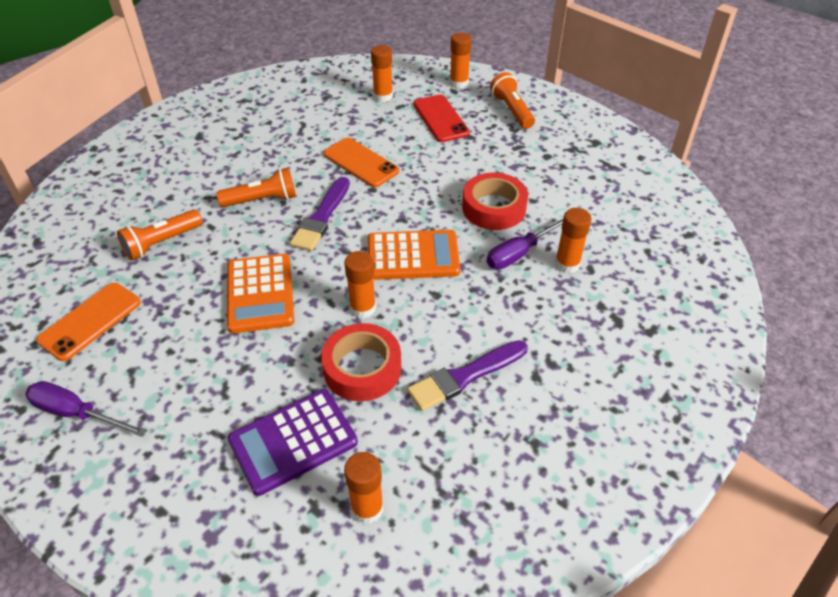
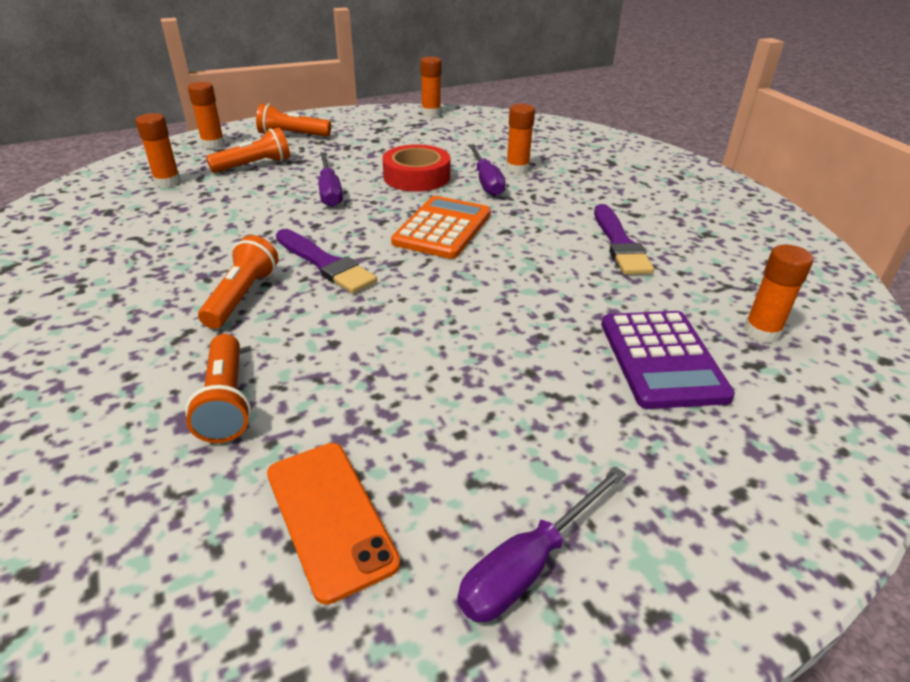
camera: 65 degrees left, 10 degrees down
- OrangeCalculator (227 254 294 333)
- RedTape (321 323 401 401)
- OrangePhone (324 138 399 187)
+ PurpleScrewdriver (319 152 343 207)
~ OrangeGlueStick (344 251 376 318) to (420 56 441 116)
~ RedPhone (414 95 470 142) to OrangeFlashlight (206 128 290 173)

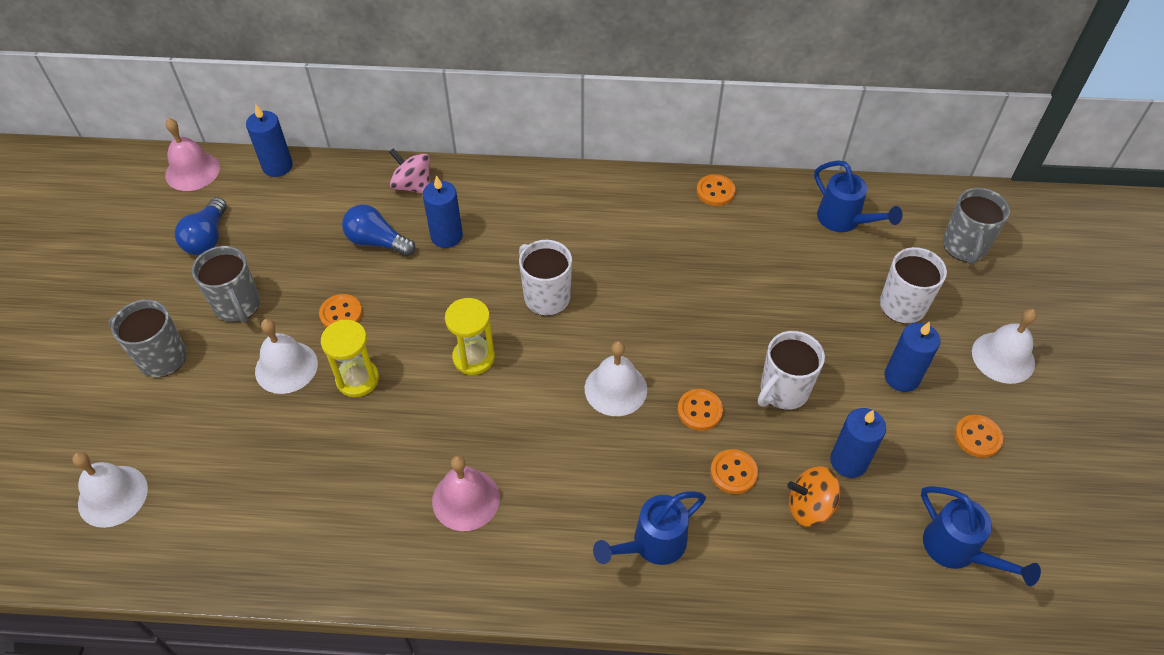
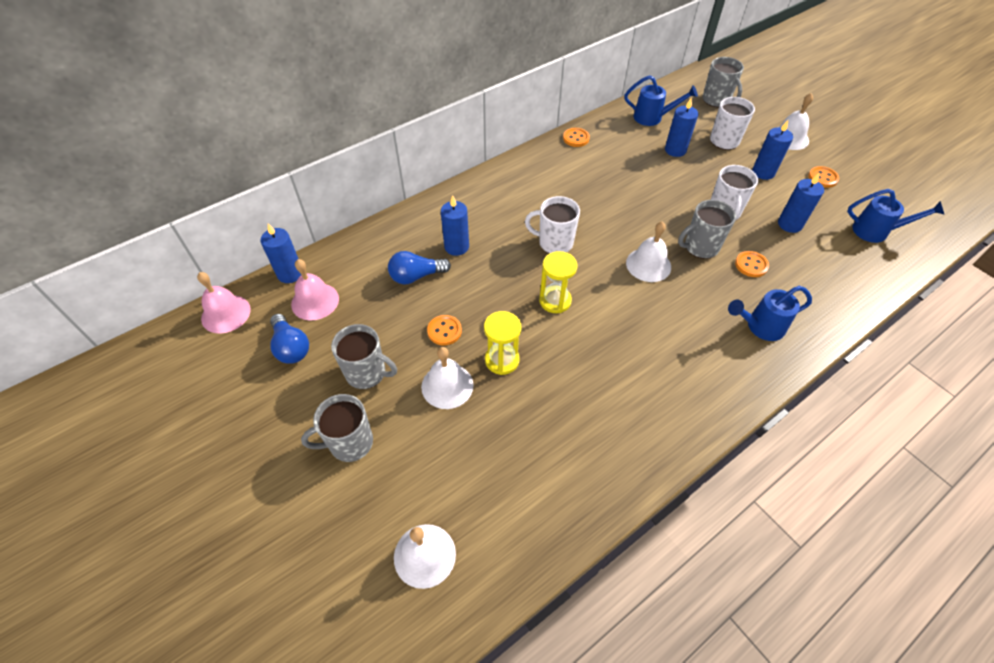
camera: 40 degrees left, 0 degrees up
- PinkSpinningTop (389 148 430 194)
- OrangeSpinningTop (787 466 840 527)
+ BlueCandle (665 97 698 157)
~ PinkBell (432 455 500 531) to (291 259 339 321)
~ OrangeButton (678 389 723 431) to GreyMug (678 200 736 259)
~ BlueWateringCan (593 491 706 565) = (728 286 812 341) 60 degrees clockwise

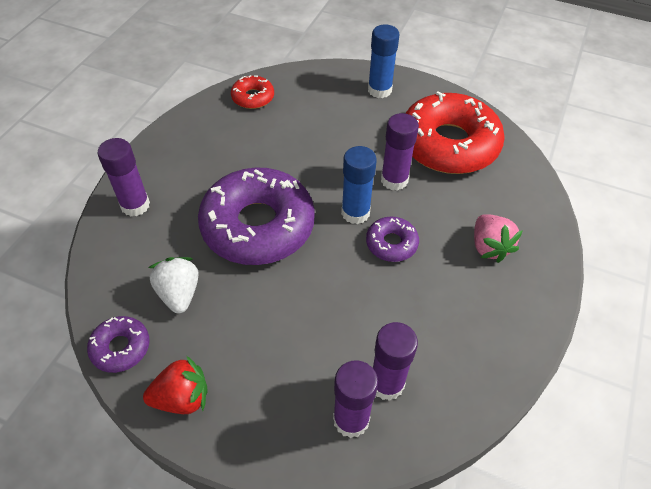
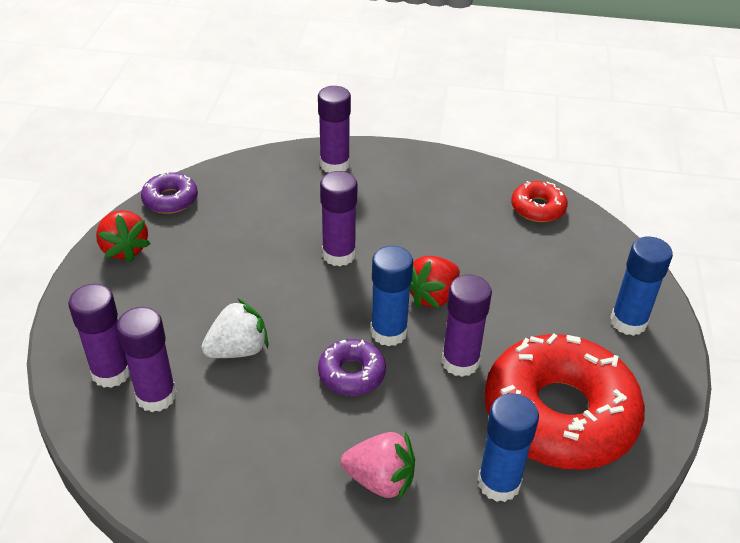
camera: 75 degrees right, 10 degrees down
+ RedStrawberry (410 256 460 309)
+ BlueGlueStick (478 393 539 502)
~ WhiteStrawberry (148 257 199 313) to (201 299 269 358)
~ PurpleDonut (198 167 315 265) to PurpleGlueStick (320 171 357 266)
~ PinkStrawberry (474 214 523 263) = (341 431 415 501) 135 degrees counterclockwise

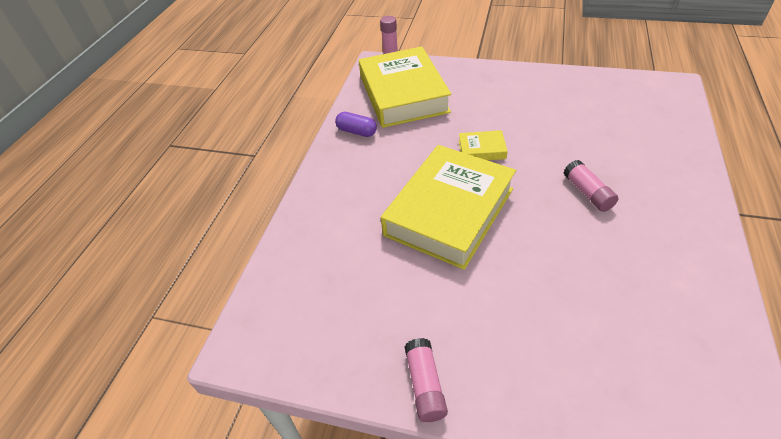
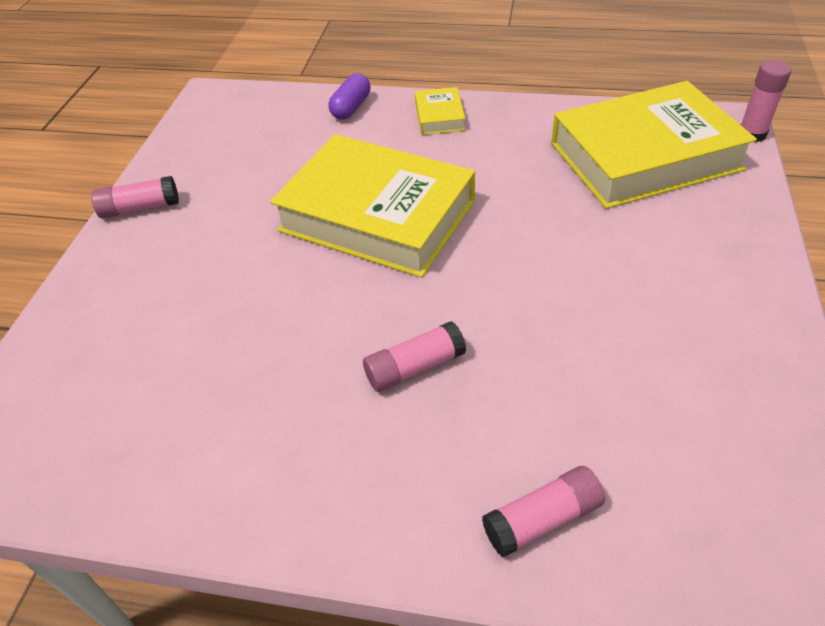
camera: 85 degrees right, 0 degrees up
+ PinkGlueStick (482 466 605 557)
~ PurpleCapsule (335 112 377 137) to (329 74 370 120)
~ YellowBook (459 130 508 160) to (415 87 465 135)

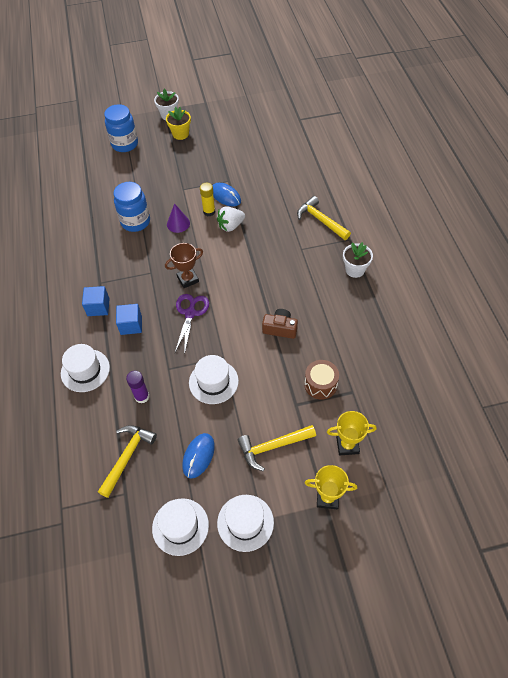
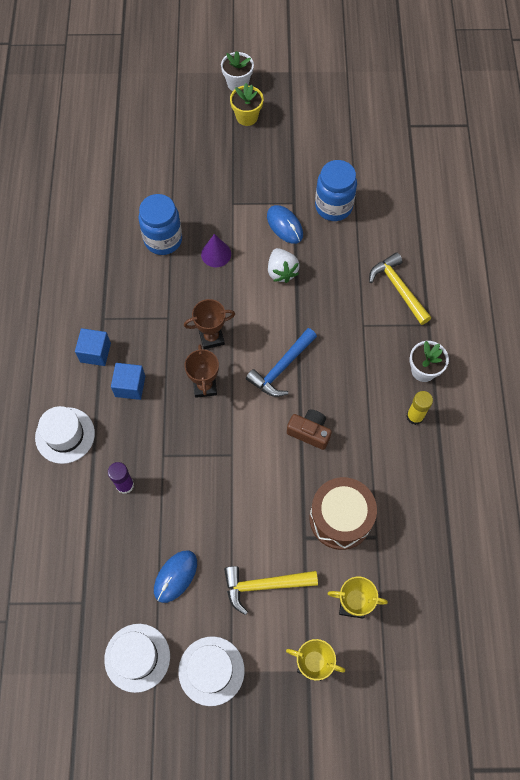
camera: 10 degrees right, 10 degrees up
- YellowHammer (98 425 157 498)
- WhiteHat (189 355 239 404)
+ BlueHammer (246 328 317 397)
~ BlueJar (104 104 138 152) to (315 160 357 221)
~ YellowGlueStick (200 183 215 216) to (406 391 433 425)
~ PurpleScissors (175 294 209 355) to BrownTrophy (184 344 219 398)
~ WhiteStrawberry (217 206 245 232) = (268 248 300 283) 90 degrees counterclockwise
~ BrownDrum (304 360 339 400) = (310 477 377 550) x1.54

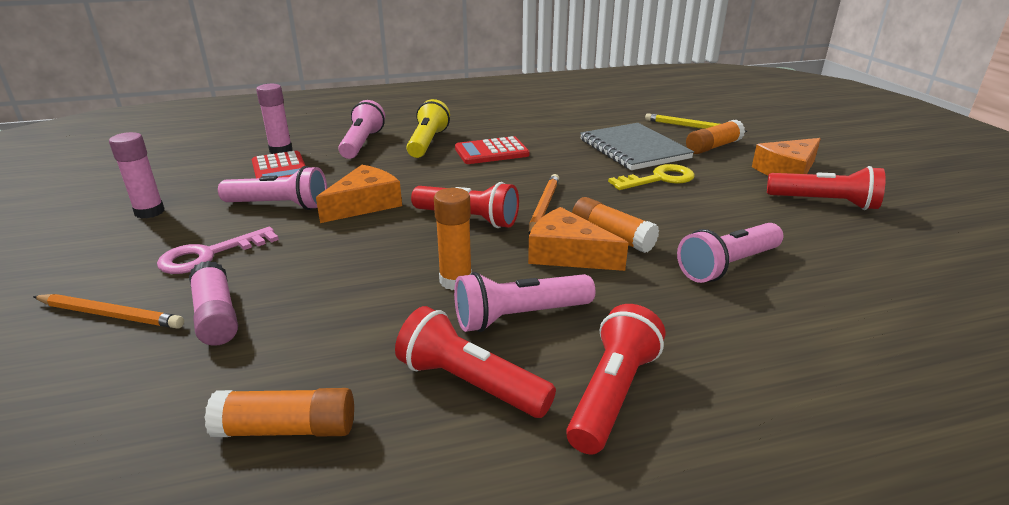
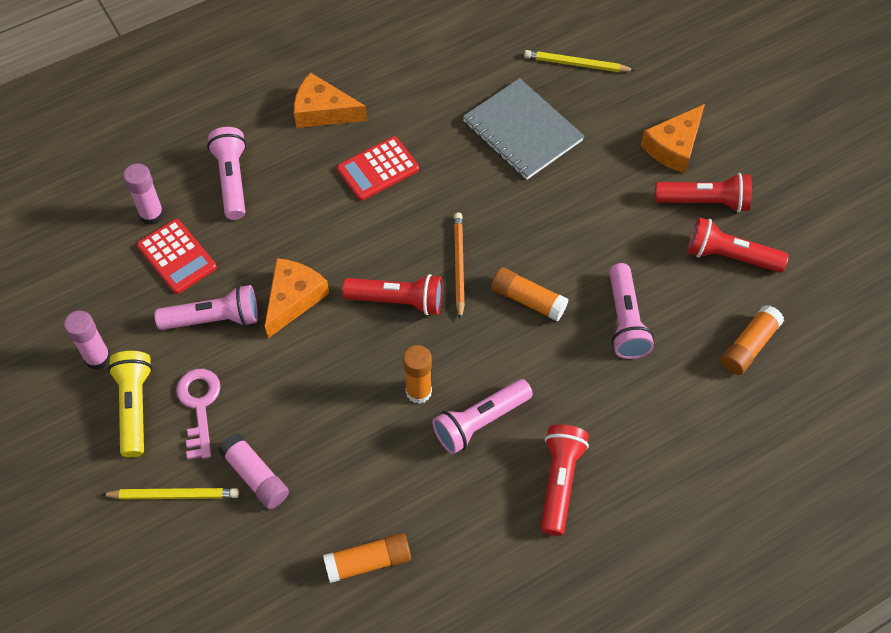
camera: 15 degrees left, 30 degrees up
- YellowKey (608 164 695 190)
~ RedFlashlight (395 306 556 418) to (687 217 789 273)
~ YellowFlashlight (406 99 450 158) to (108 351 152 457)
~ OrangeCheese (528 207 628 271) to (294 72 367 128)
~ OrangeGlueStick (686 120 745 154) to (721 305 784 375)
~ OrangePencil (33 294 184 329) to YellowPencil (101 488 239 500)
~ PinkKey (157 227 279 274) = (176 369 221 459) 135 degrees clockwise
~ PinkFlashlight (677 223 783 283) = (609 263 654 359) 45 degrees counterclockwise

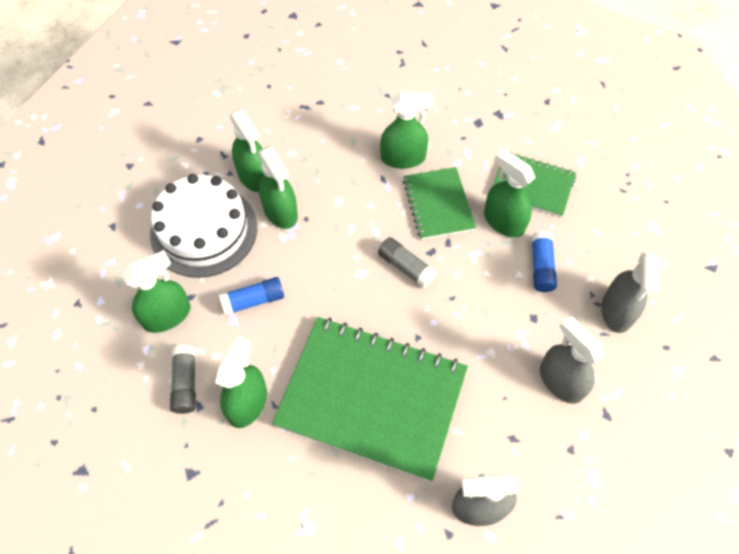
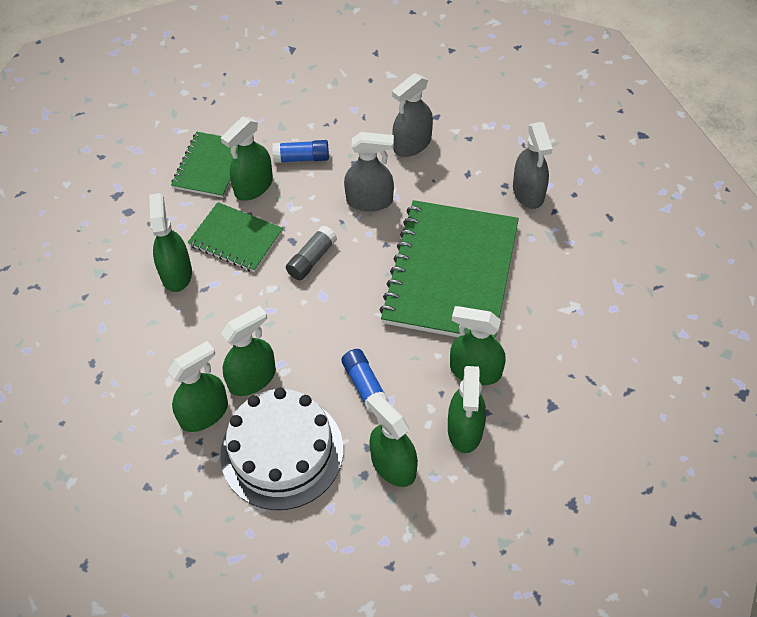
camera: 95 degrees left, 5 degrees down
~ GreySprayBottle (601 252 660 333) to (344 132 394 212)
~ GreyGlueStick (170 345 196 414) to GreenSprayBottle (448 366 486 453)
~ GreenNotebook (403 167 476 240) = (188 202 283 272) 45 degrees clockwise

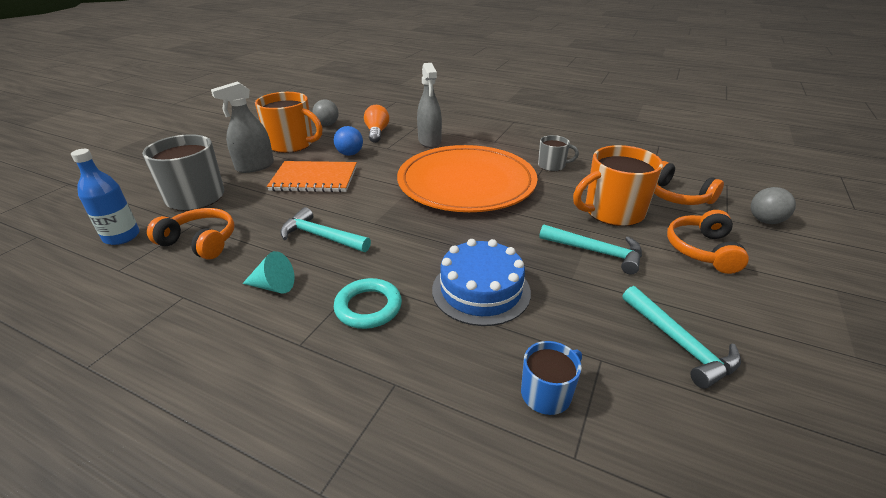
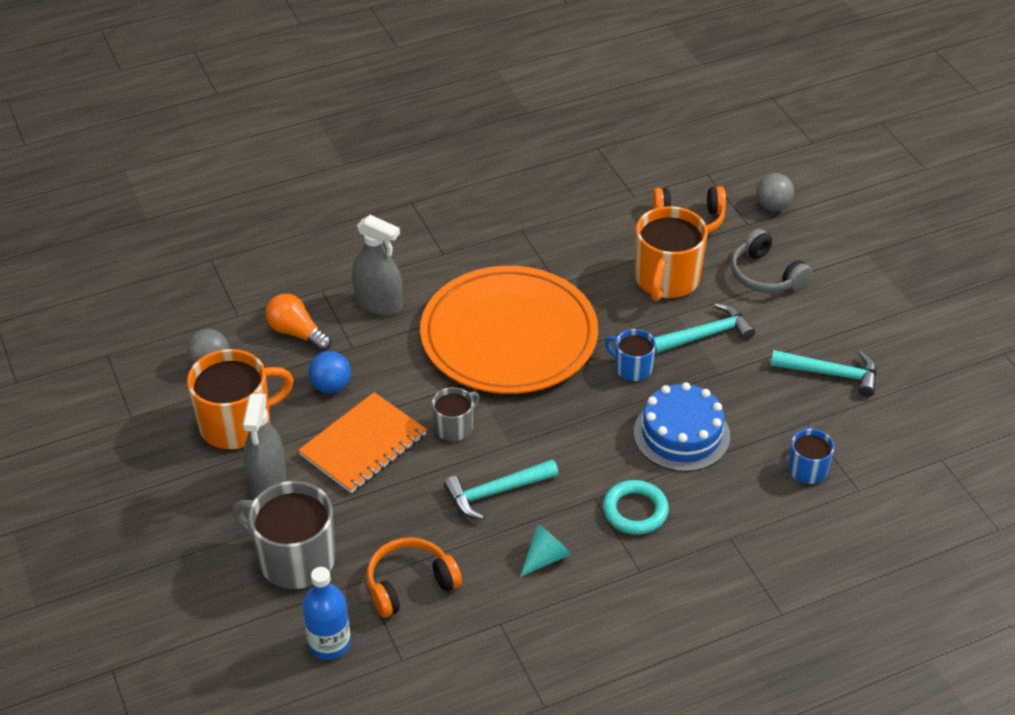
camera: 50 degrees left, 10 degrees up
+ BlueMug (605 329 656 381)
~ GreyMug (538 135 579 171) to (432 387 479 441)
~ OrangeHeadphones (667 210 749 274) to GreyHeadphones (731 229 812 293)

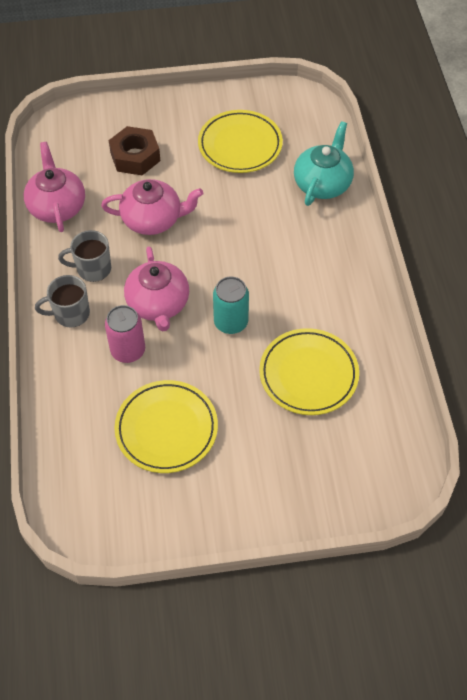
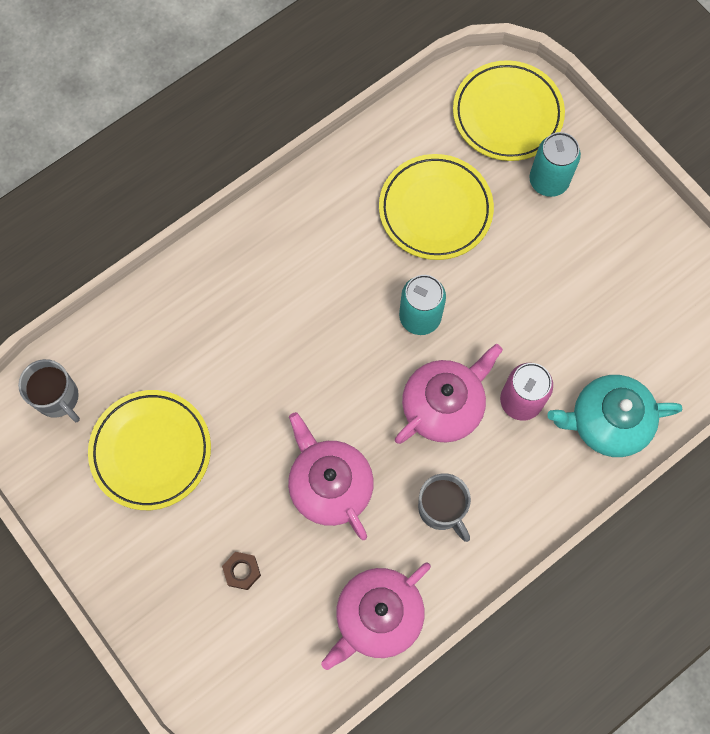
camera: 120 degrees left, 15 degrees up
+ TurquoiseCan (529 132 581 197)
~ GreyMug (35 275 90 328) to (18 359 80 422)
~ YellowPlate (114 380 218 473) to (453 60 565 161)
~ TurquoiseTeapot (294 121 354 206) to (548 375 682 457)
~ BrownNut (108 126 160 175) = (222 552 261 590) x0.50

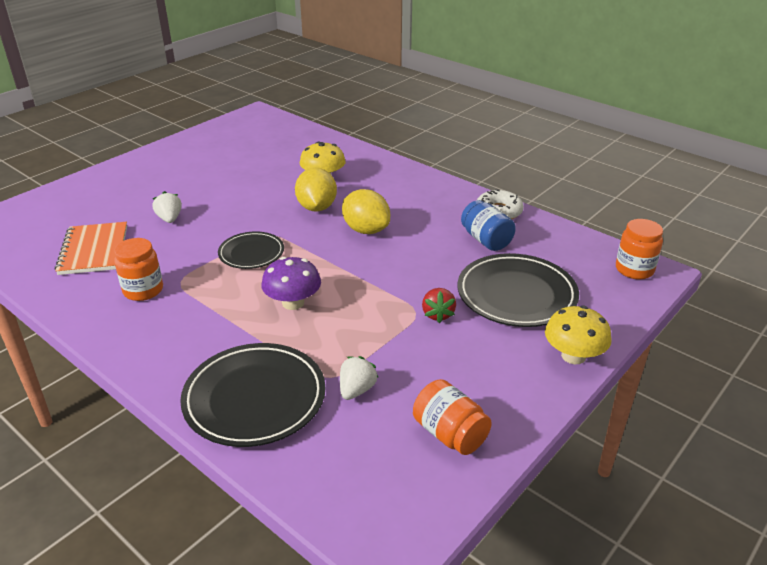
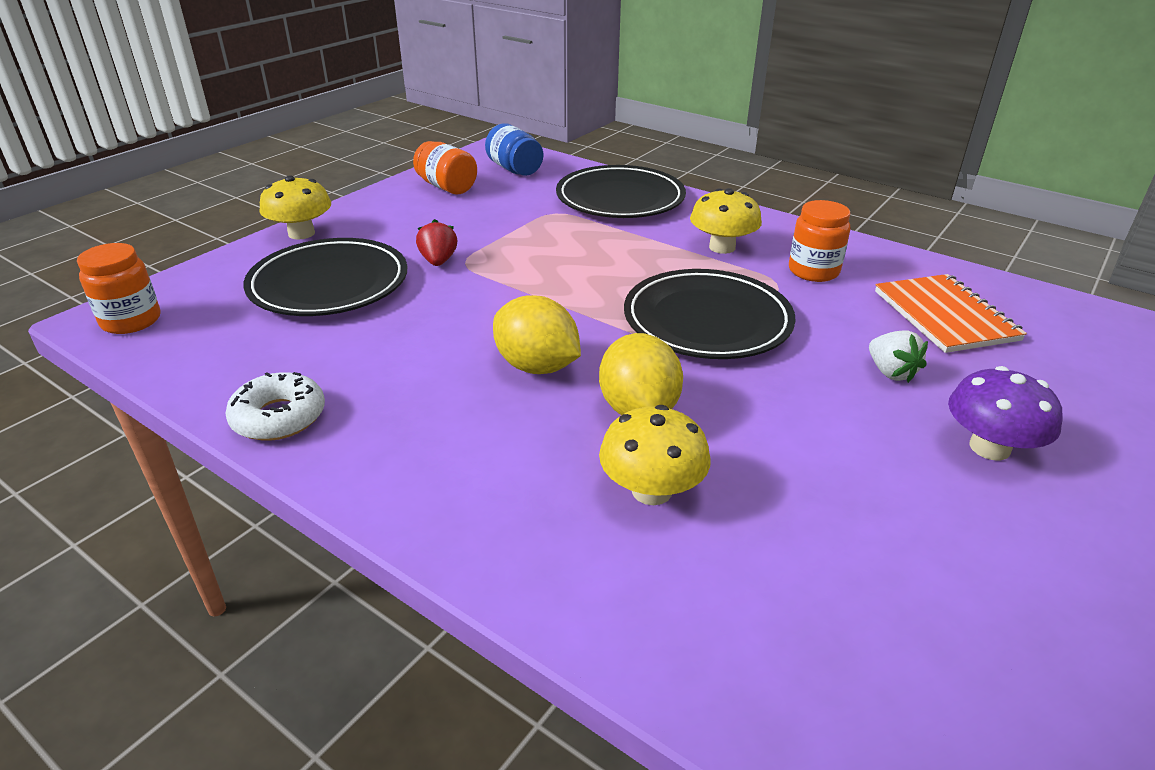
camera: 175 degrees right, 0 degrees up
- WhiteStrawberry (340 356 379 400)
+ YellowMushroom (690 188 762 254)
~ PurpleMushroom (261 257 321 310) to (948 366 1063 460)
~ BlueJar (461 200 516 251) to (485 123 543 176)
~ BlackPlate (218 231 284 269) = (624 269 796 359) x1.69

